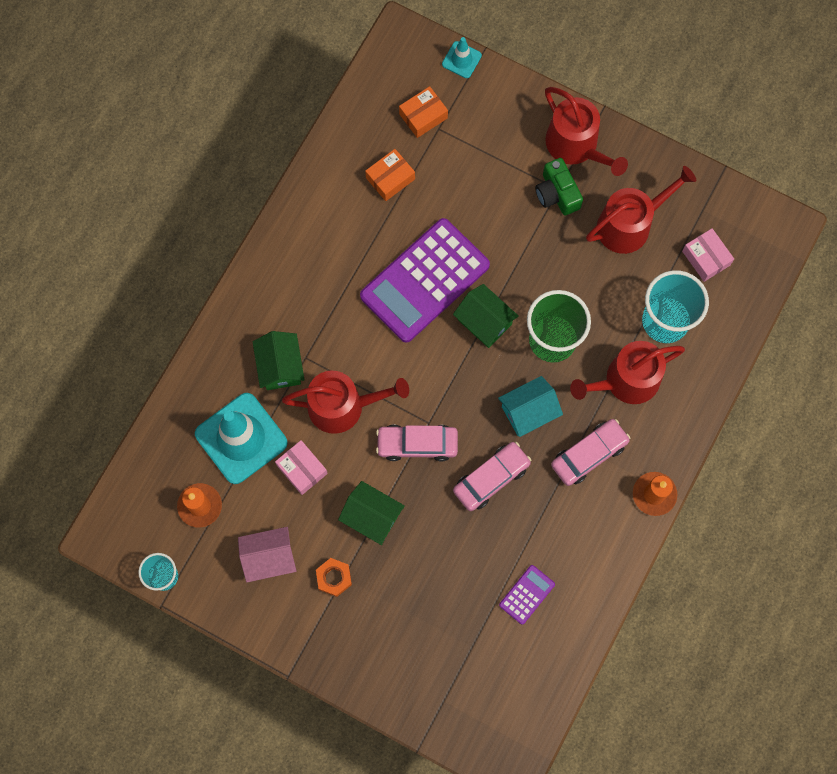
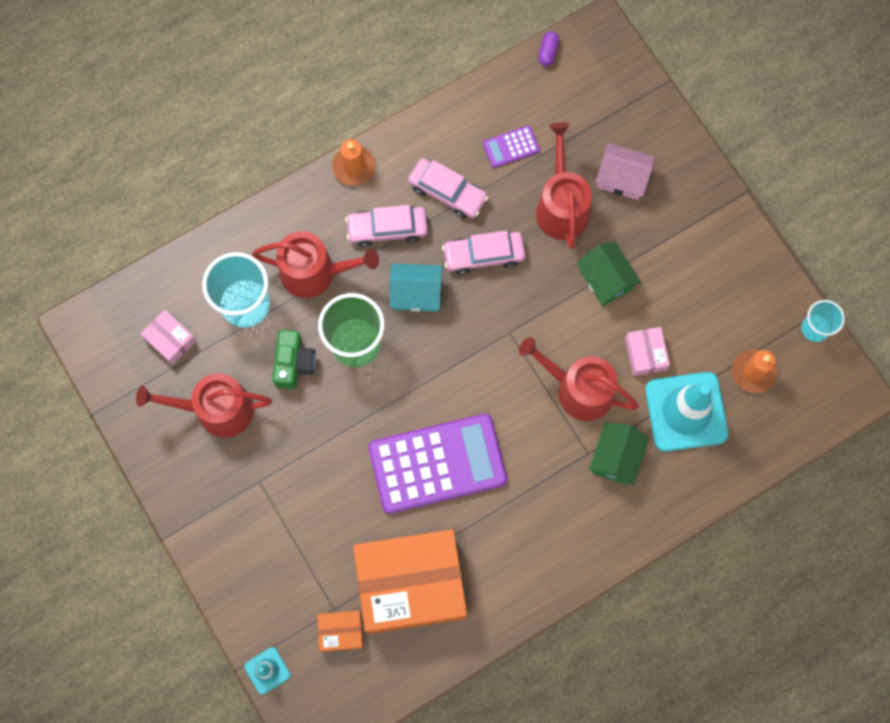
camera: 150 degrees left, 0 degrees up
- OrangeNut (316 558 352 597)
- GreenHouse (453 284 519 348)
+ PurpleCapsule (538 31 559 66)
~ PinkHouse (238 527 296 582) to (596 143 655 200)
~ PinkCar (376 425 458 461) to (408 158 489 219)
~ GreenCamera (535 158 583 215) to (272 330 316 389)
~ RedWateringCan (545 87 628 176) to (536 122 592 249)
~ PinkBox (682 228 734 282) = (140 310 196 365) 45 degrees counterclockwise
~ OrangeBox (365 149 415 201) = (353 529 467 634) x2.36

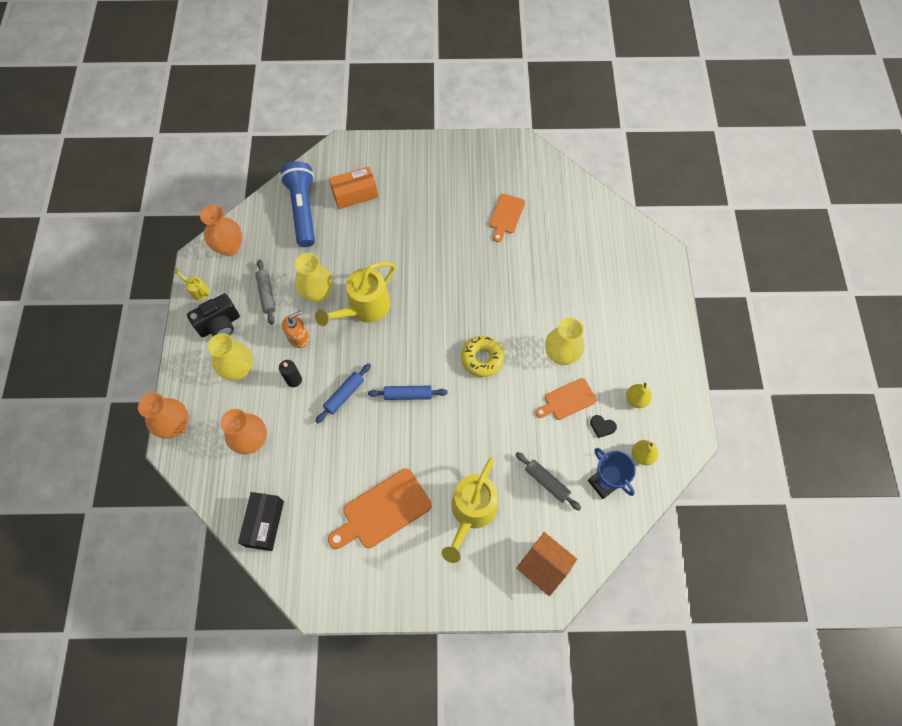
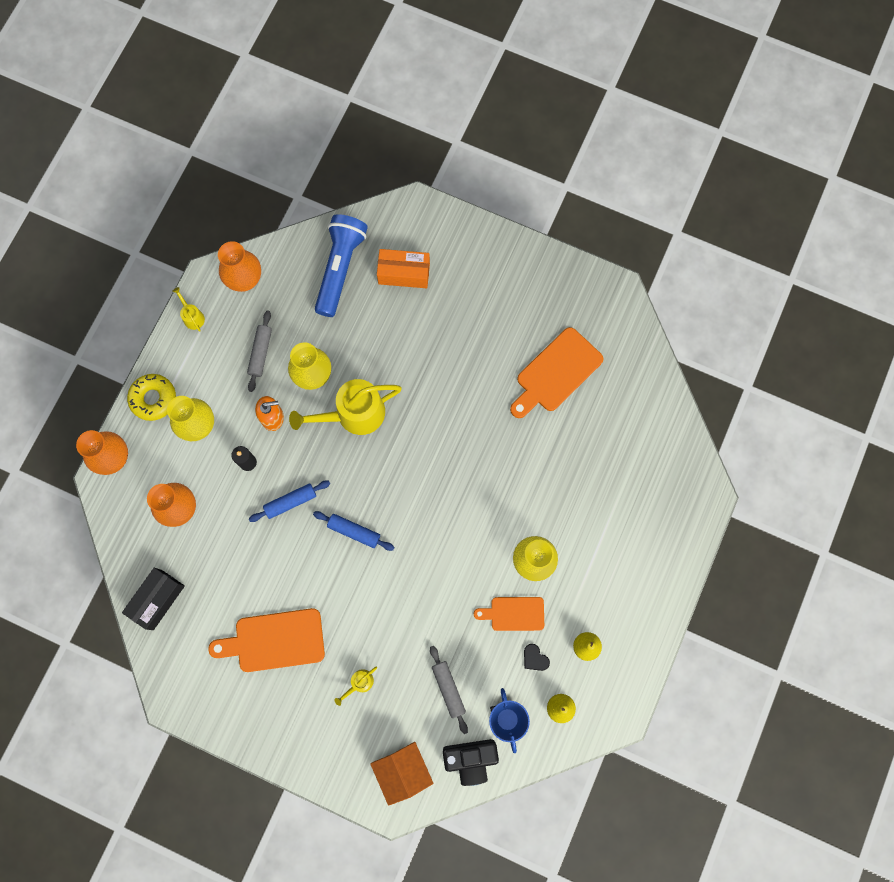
camera: 25 degrees right, 10 degrees up
~ BlackCamera (187 293 240 337) to (443 739 499 786)
~ YellowDonut (461 336 504 377) to (127 374 176 421)
~ YellowWateringCan (442 457 498 563) = (334 666 377 706) x0.44
~ OrangeCuttingBoard (489 194 525 242) = (510 327 604 418) x1.61

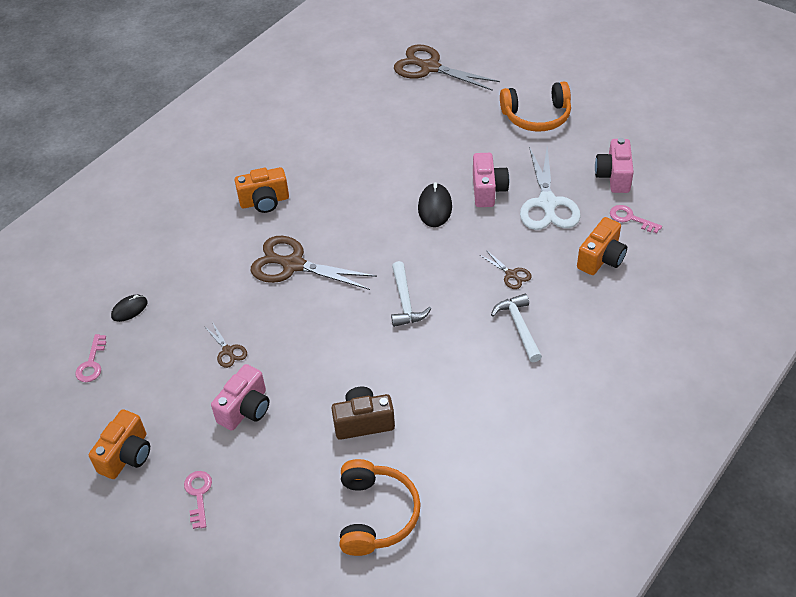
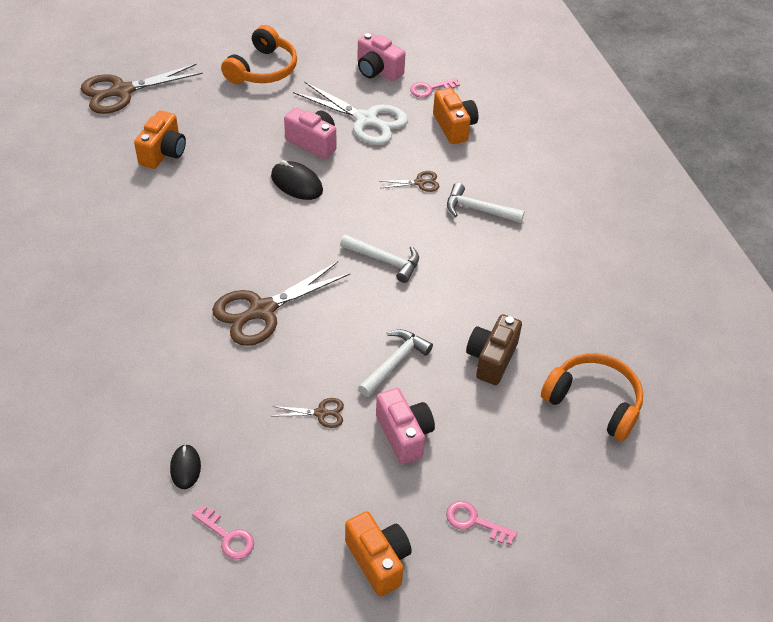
camera: 60 degrees left, 0 degrees up
+ WhiteHammer (358 329 433 397)
~ OrangeCamera (234 167 289 213) to (134 110 186 169)

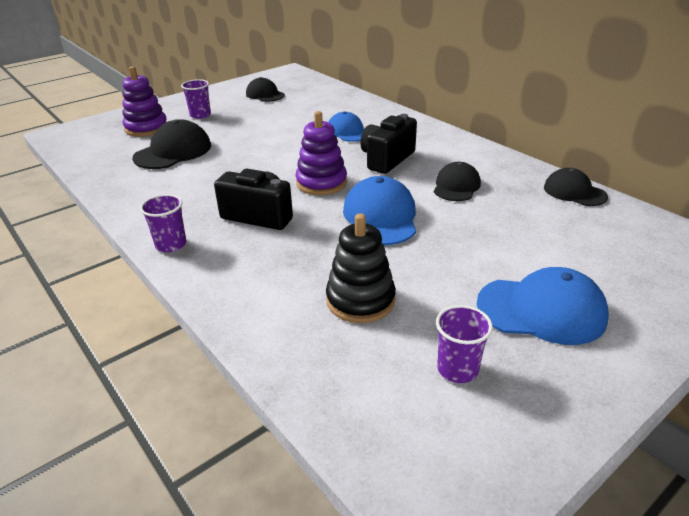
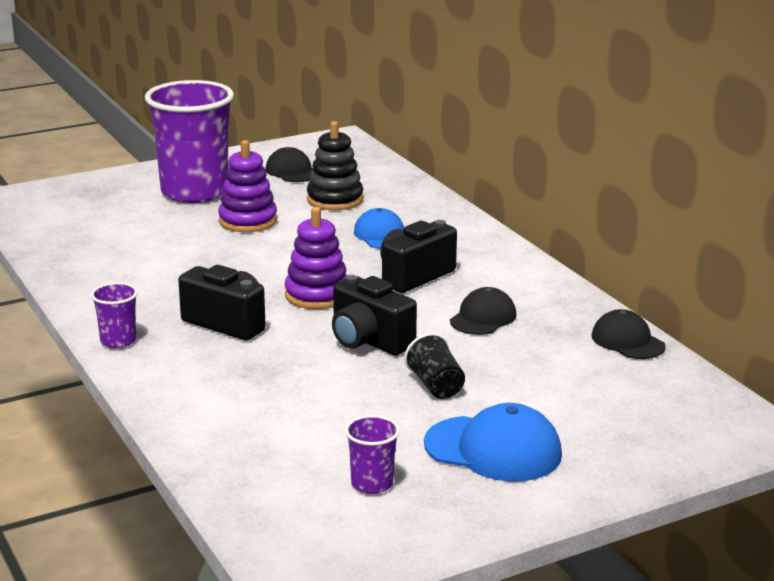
camera: 10 degrees right, 10 degrees down
- BlackCap (132 119 211 169)
+ BlackCup (404 333 465 399)
~ PurpleStackingToy (122 66 167 137) to (218 140 277 232)
~ BlackStackingToy (326 213 396 323) to (307 121 363 210)
~ BlueCap (343 176 416 246) to BlackCamera (332 275 417 356)
~ PurpleCup (181 79 211 119) = (145 80 234 203) x2.34

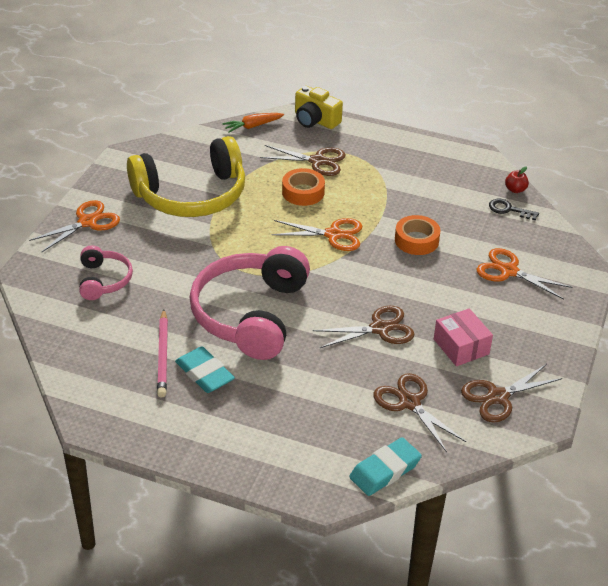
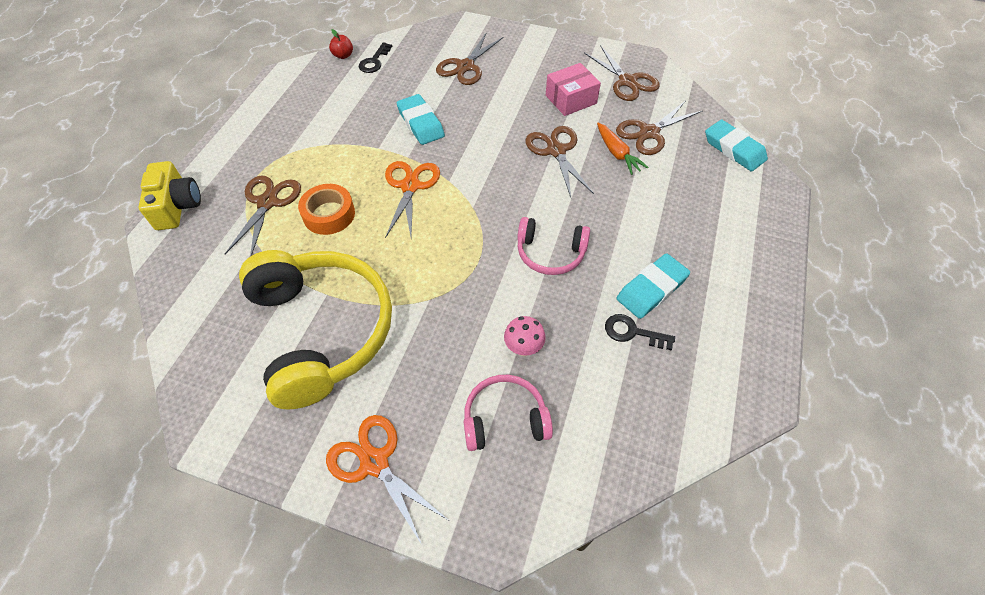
camera: 90 degrees left, 15 degrees up
+ PinkMushroom (504 316 546 356)
~ OrangeCarrot (222 113 284 133) to (597 123 649 175)
~ PinkPencil (157 309 168 397) to BlackKey (605 314 675 350)
~ OrangeTape (395 215 441 255) to TurquoiseEraser (397 94 445 145)
~ OrangeScissors (477 248 573 300) to BrownScissors (436 32 503 85)
~ YellowCamera (295 86 343 129) = (139 161 201 230) 45 degrees counterclockwise
~ PinkHeadphones (190 246 310 360) = (517 217 590 275) x0.50

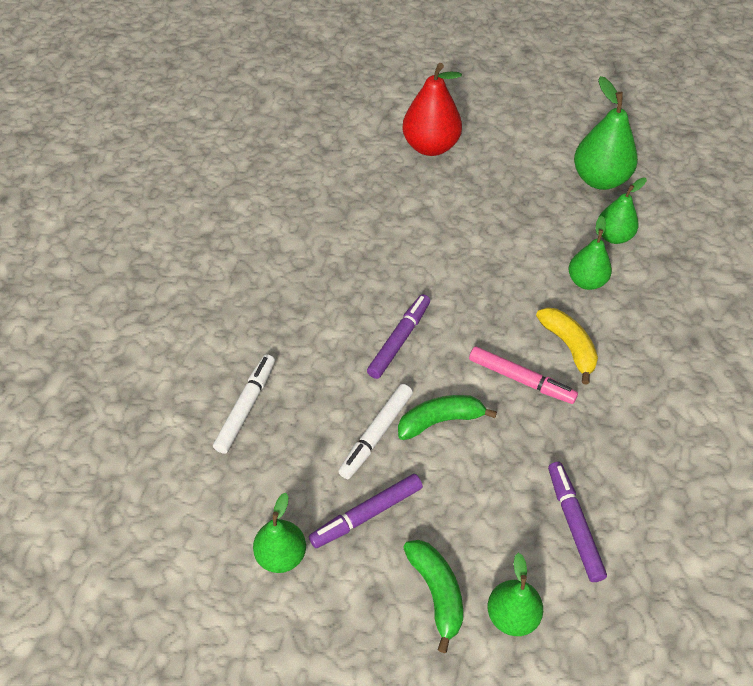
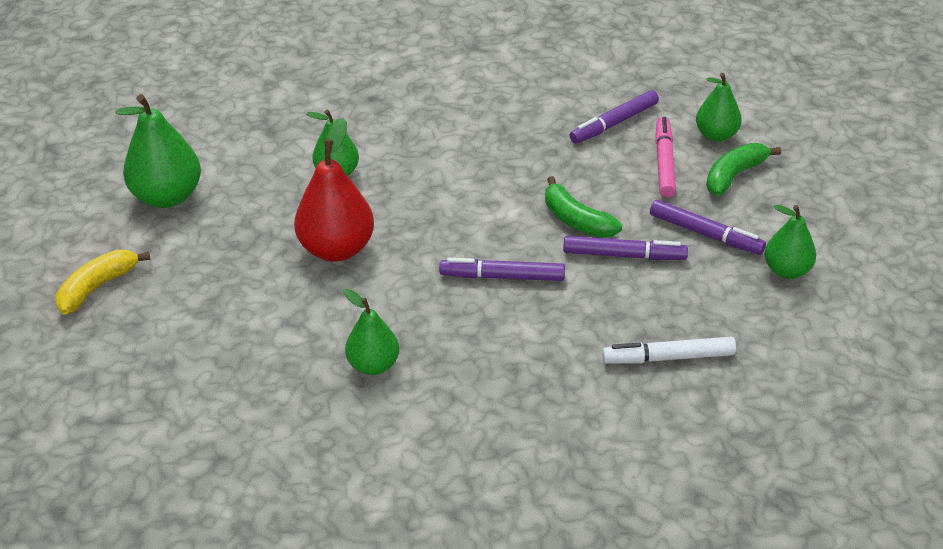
camera: 115 degrees left, 10 degrees down
~ RedPear (402 63 462 156) to (294 118 374 262)
~ PinkMarker (469 346 578 404) to (655 117 676 197)
~ YellowBanana (536 307 598 385) to (55 250 150 315)
~ GreenPear (598 178 647 244) to (344 289 399 375)
~ WhiteMarker (338 384 413 479) to PurpleMarker (563 236 688 260)

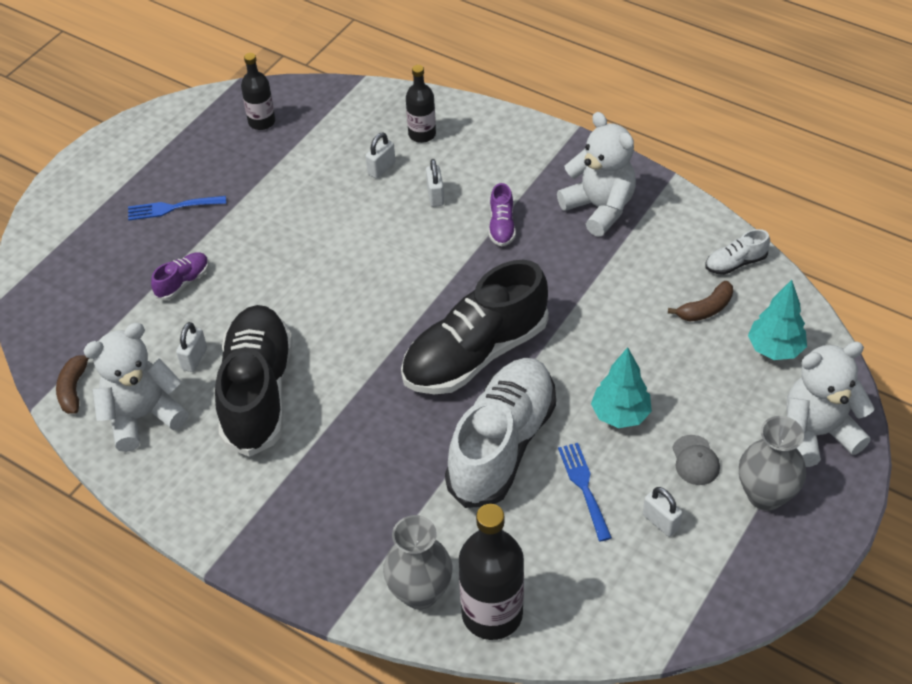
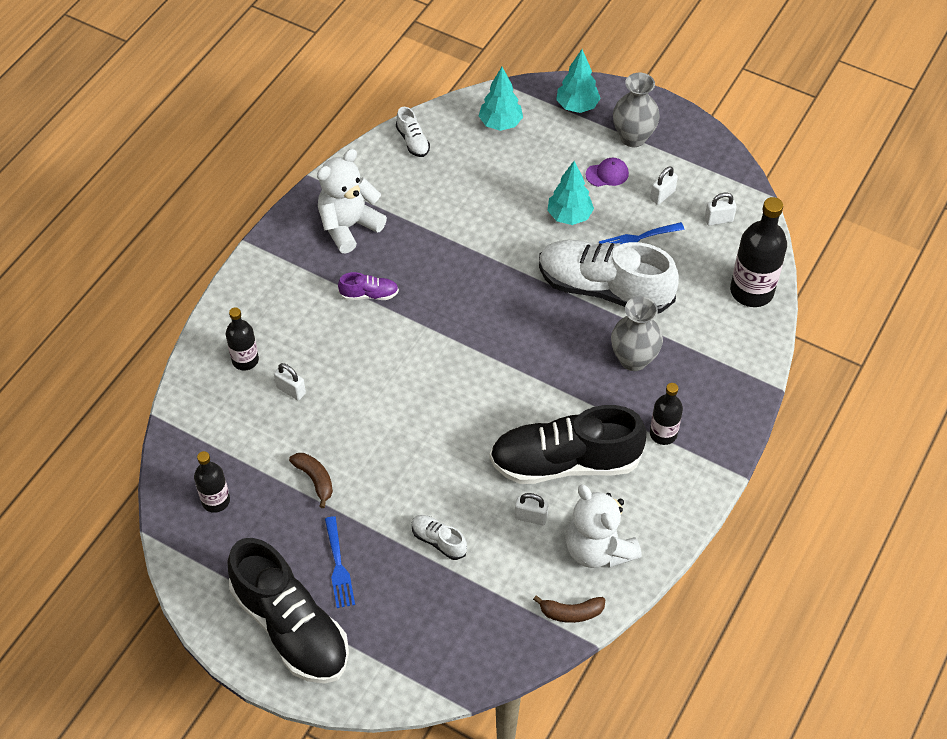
camera: 95 degrees left, 5 degrees up
+ BlackBottle (650 383 683 445)
~ GreyVase (383 515 453 609) to (611 296 663 371)
~ BlackShoe (401 260 549 395) to (228 538 349 684)
~ WhitePadlock (426 159 444 207) to (705 193 737 225)
~ BrownBanana (668 281 733 322) to (289 453 333 508)
~ WhiteTeddyBear (786 342 875 467) to TurquoiseTree (556 49 601 113)
~ PurpleShoe (151 252 209 300) to WhiteShoe (412 515 467 560)
~ GreyCap (672 435 720 485) to PurpleCap (586 158 629 187)

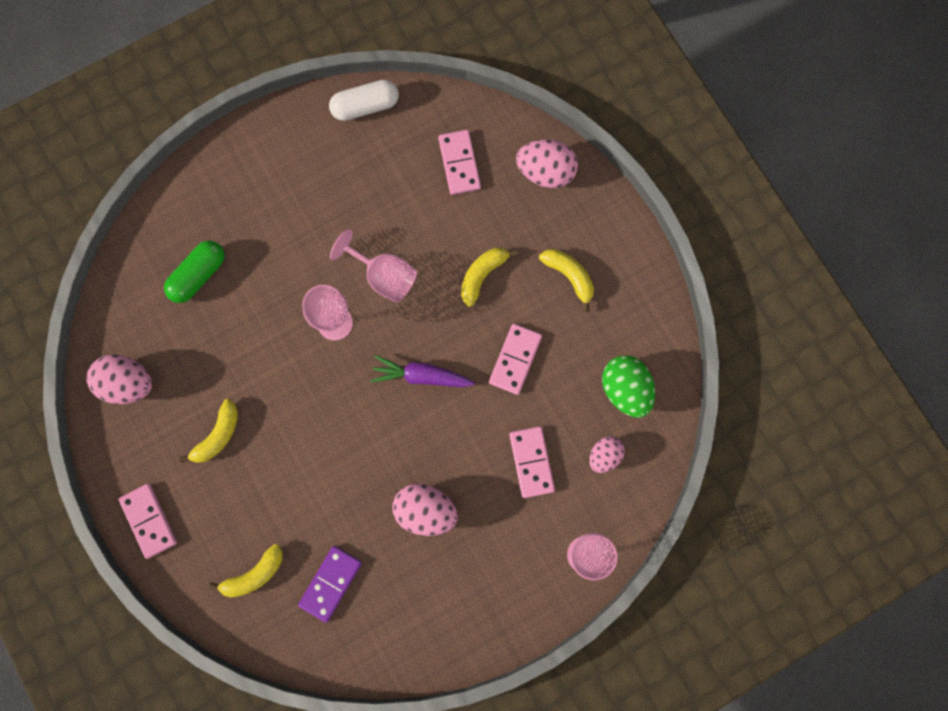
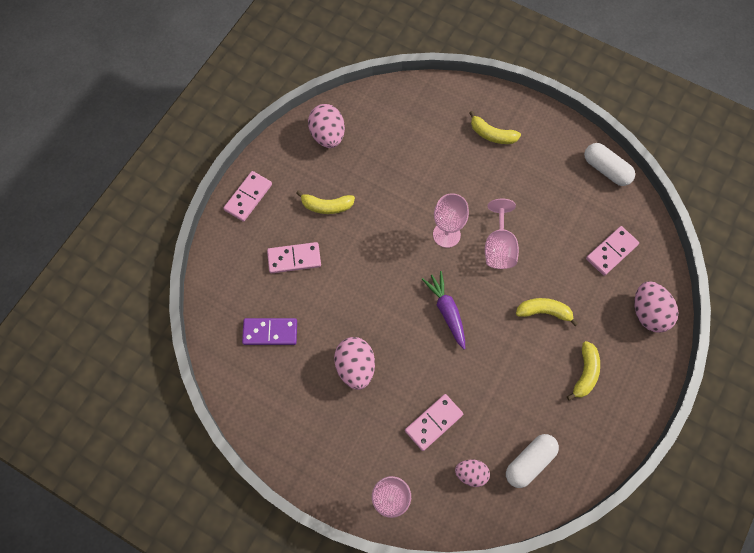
camera: 60 degrees right, 10 degrees down
- GreenCapsule (164 241 225 303)
~ YellowBanana (209 544 283 598) to (469 111 521 144)
~ PinkDomino (489 324 542 395) to (267 242 321 273)
~ GreenEgg (602 355 655 418) to WhiteCapsule (506 434 559 488)

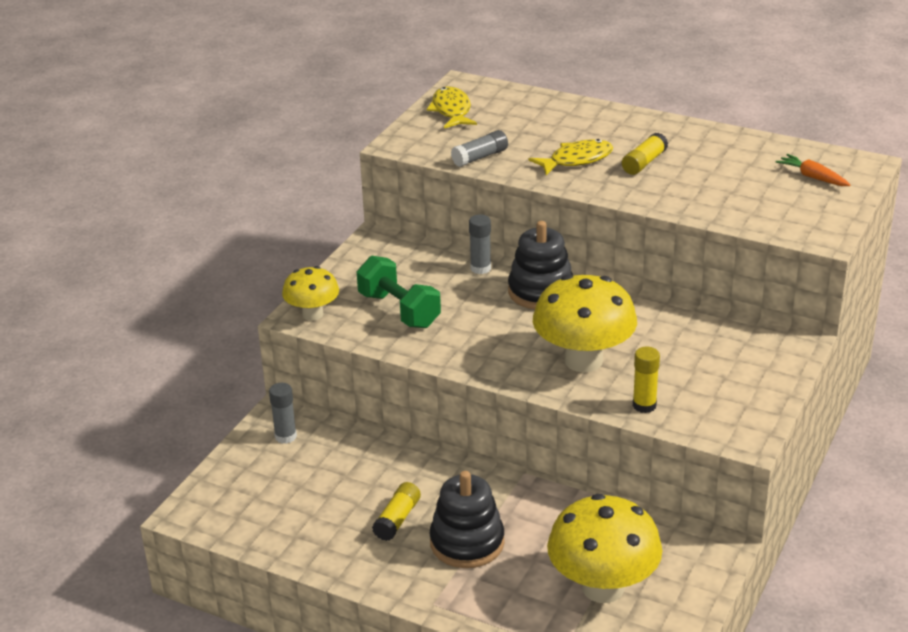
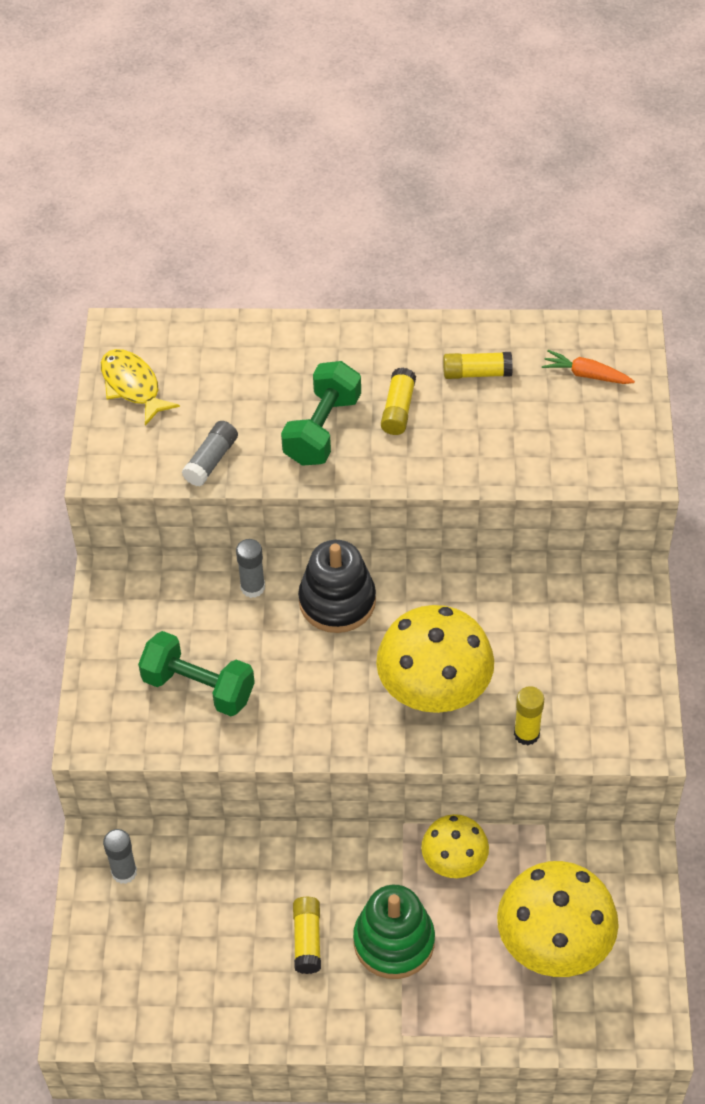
camera: 25 degrees left, 20 degrees up
+ YellowGlueStick (443 352 513 379)
~ YellowMushroom (282 266 339 321) to (421 814 489 878)
~ YellowFish (529 139 613 175) to GreenDumbbell (281 361 361 466)
~ BlackStackingToy (429 471 505 568) to GreenStackingToy (353 885 435 979)

